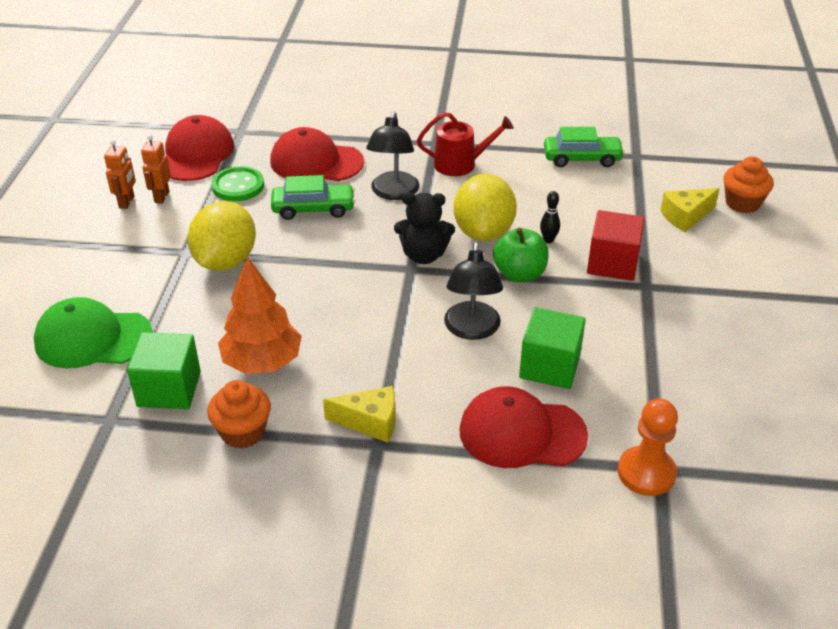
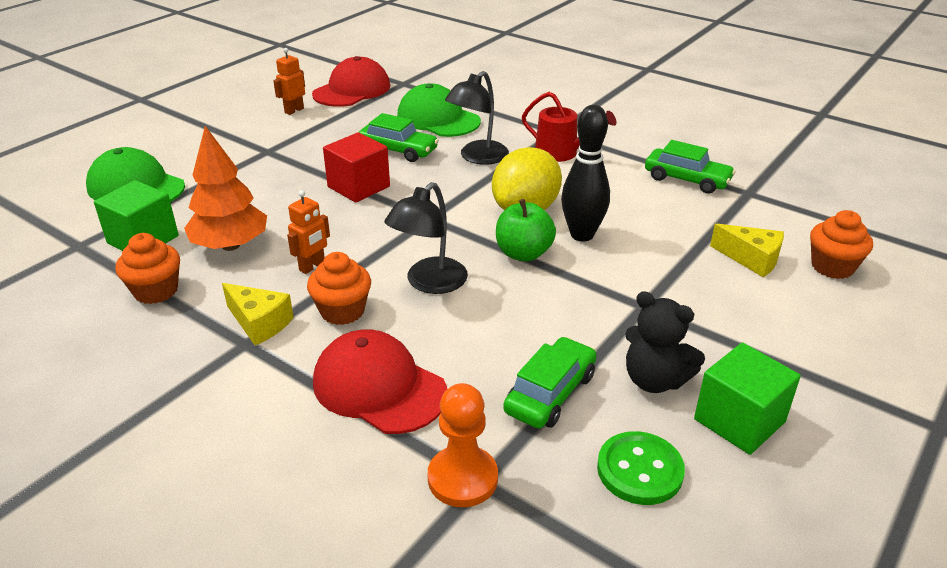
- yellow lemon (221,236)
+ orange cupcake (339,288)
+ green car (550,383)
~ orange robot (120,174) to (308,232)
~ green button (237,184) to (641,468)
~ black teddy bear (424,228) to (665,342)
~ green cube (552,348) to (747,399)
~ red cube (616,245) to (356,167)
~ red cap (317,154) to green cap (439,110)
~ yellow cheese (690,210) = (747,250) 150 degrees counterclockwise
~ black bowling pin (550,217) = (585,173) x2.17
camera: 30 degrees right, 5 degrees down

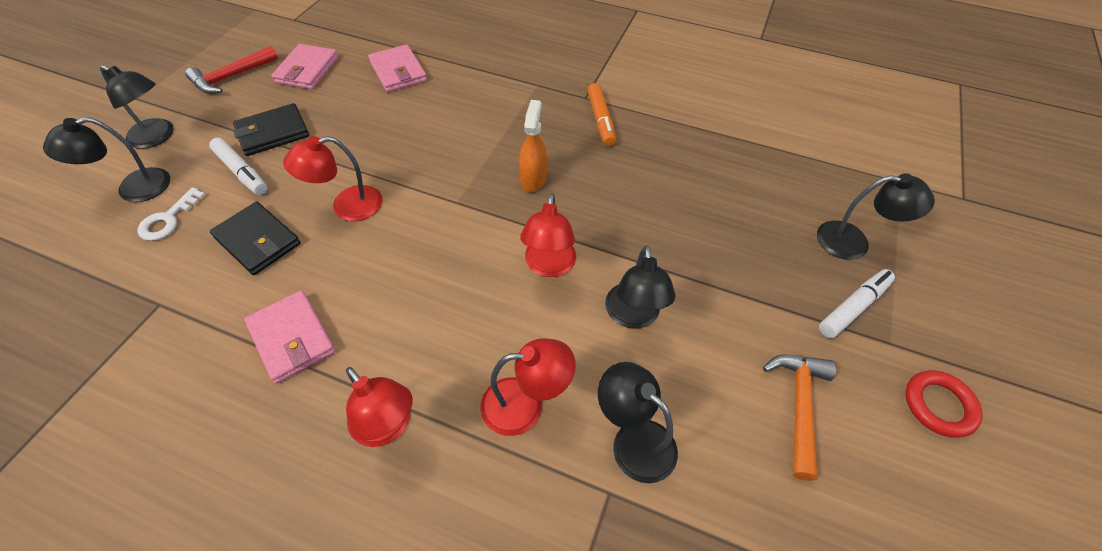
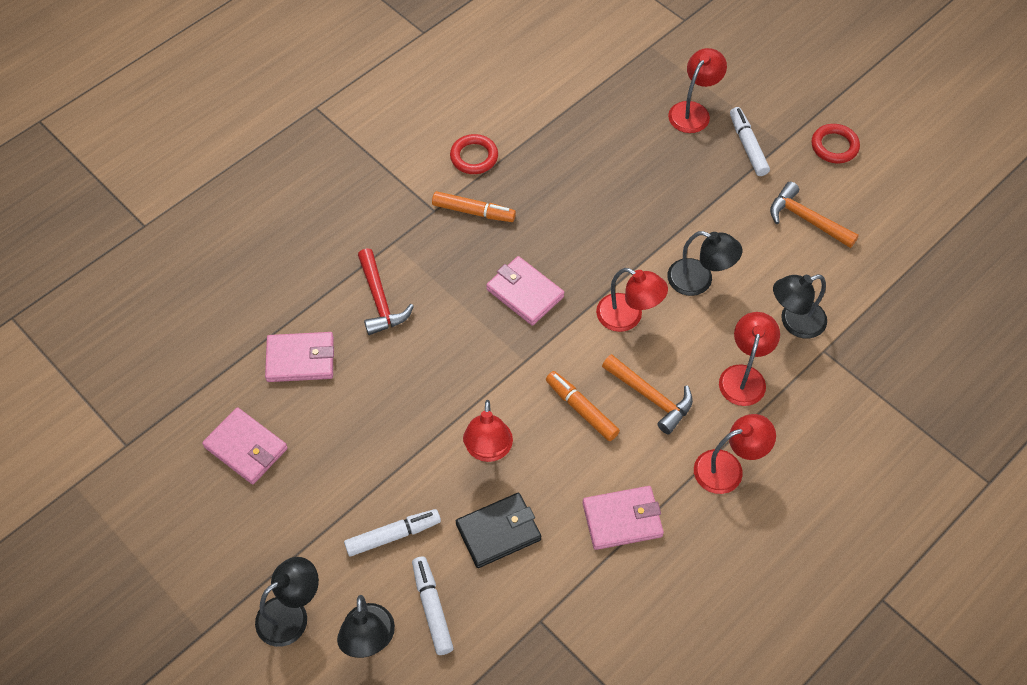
- black wallet (271,129)
+ red ring (474,154)
+ orange marker (583,406)
+ orange hammer (647,394)
~ red hammer (231,70) to (386,291)
~ white key (171,214) to white marker (433,605)
~ orange spray bottle (533,146) to pink wallet (525,291)
~ black lamp (876,216) to red lamp (697,90)
camera: 65 degrees left, 5 degrees up

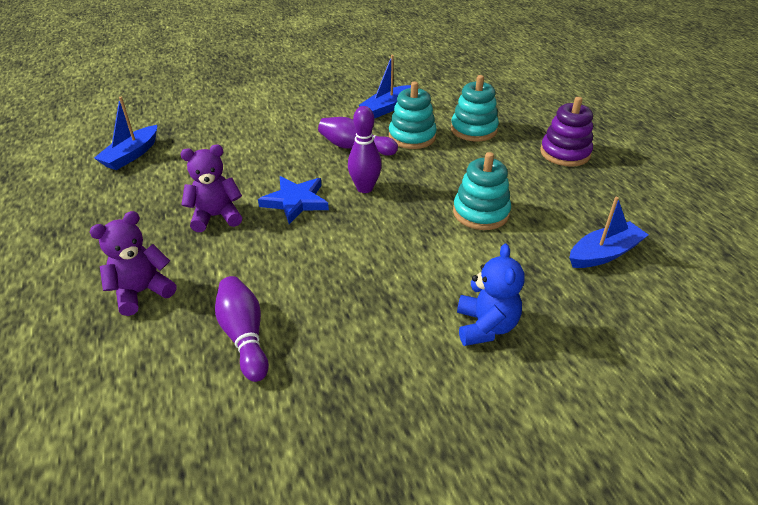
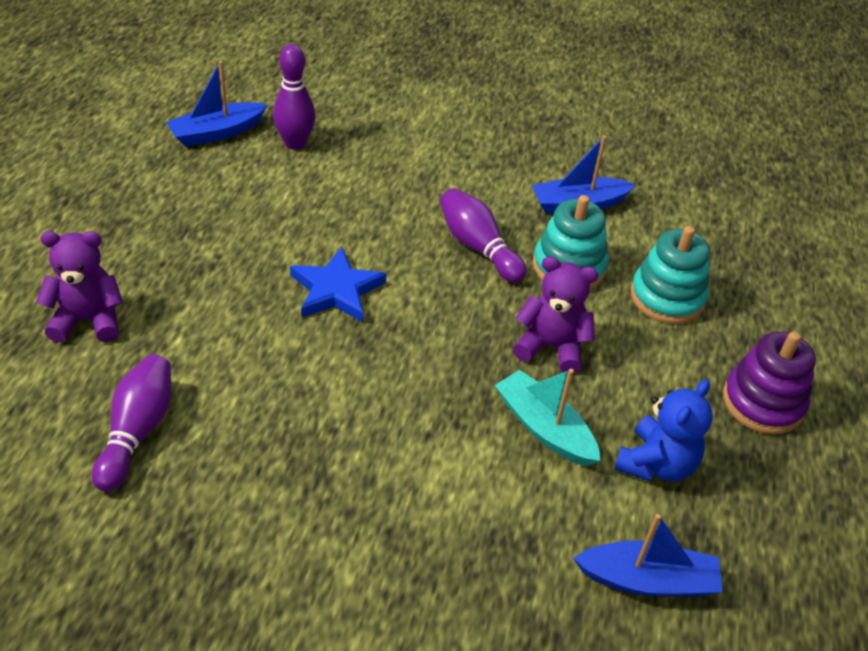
~ purple teddy bear (211,188) to (555,315)
~ purple bowling pin (365,149) to (294,97)
~ blue teddy bear (490,295) to (663,430)
~ turquoise stacking toy (482,191) to turquoise boat (548,417)
camera: 30 degrees right, 5 degrees up

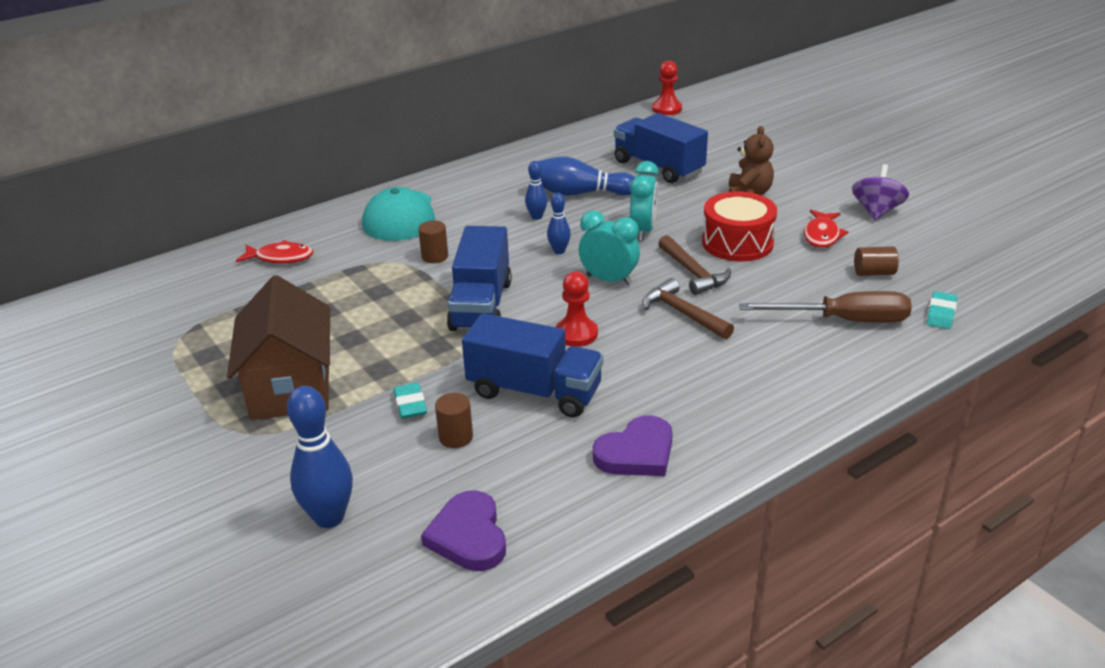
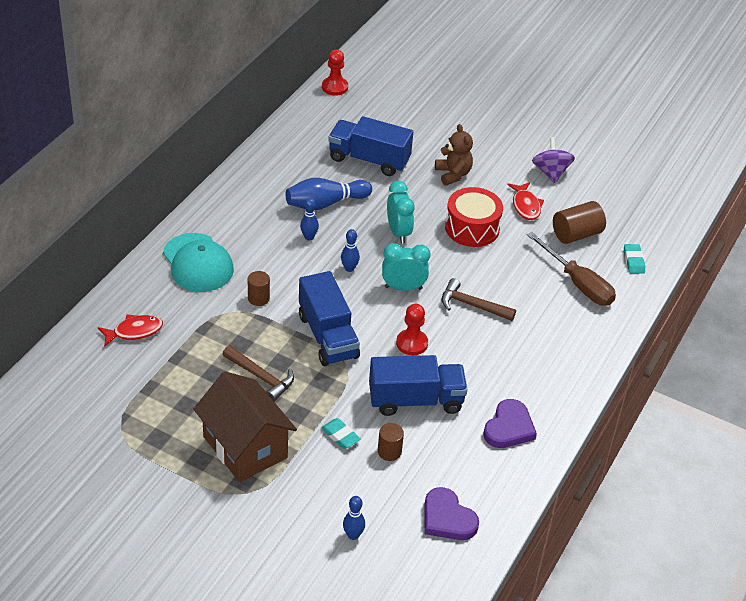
~ brown hammer (694,265) to (258,373)
~ brown screwdriver (825,307) = (571,269) 75 degrees clockwise
~ blue bowling pin (320,457) = (354,518) x0.55
~ brown cylinder (876,261) = (579,222) x1.60
camera: 30 degrees left, 10 degrees up

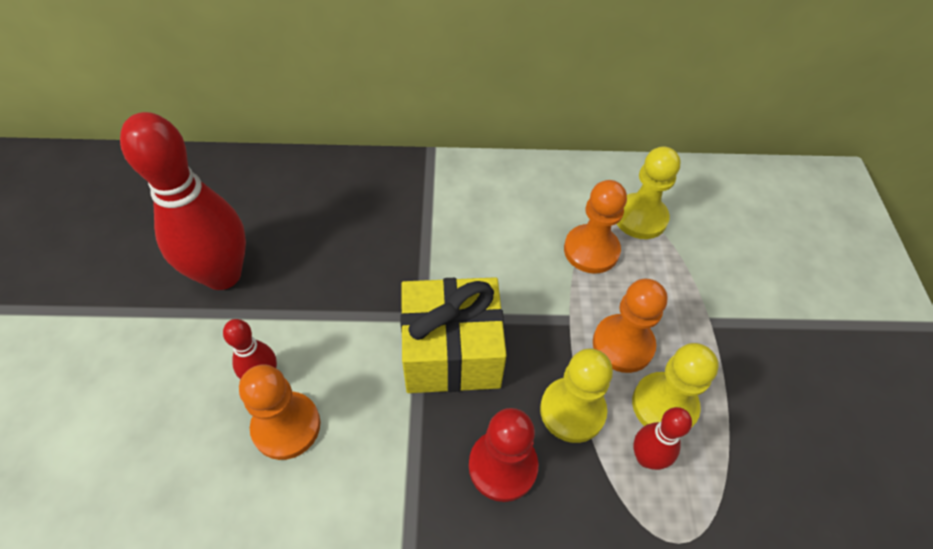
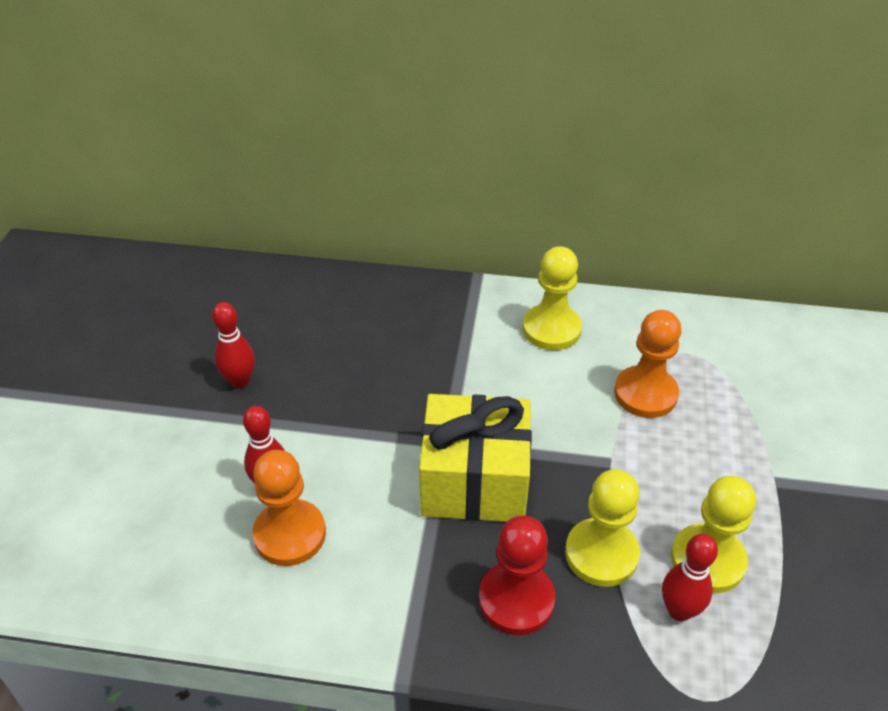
- orange pawn (630,326)
~ yellow pawn (649,192) to (552,298)
~ red bowling pin (183,201) = (233,345) x0.48
camera: 10 degrees right, 10 degrees down

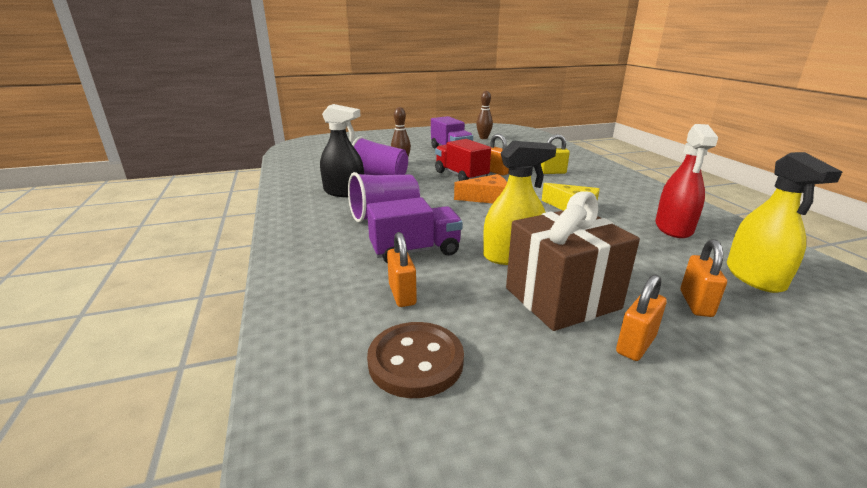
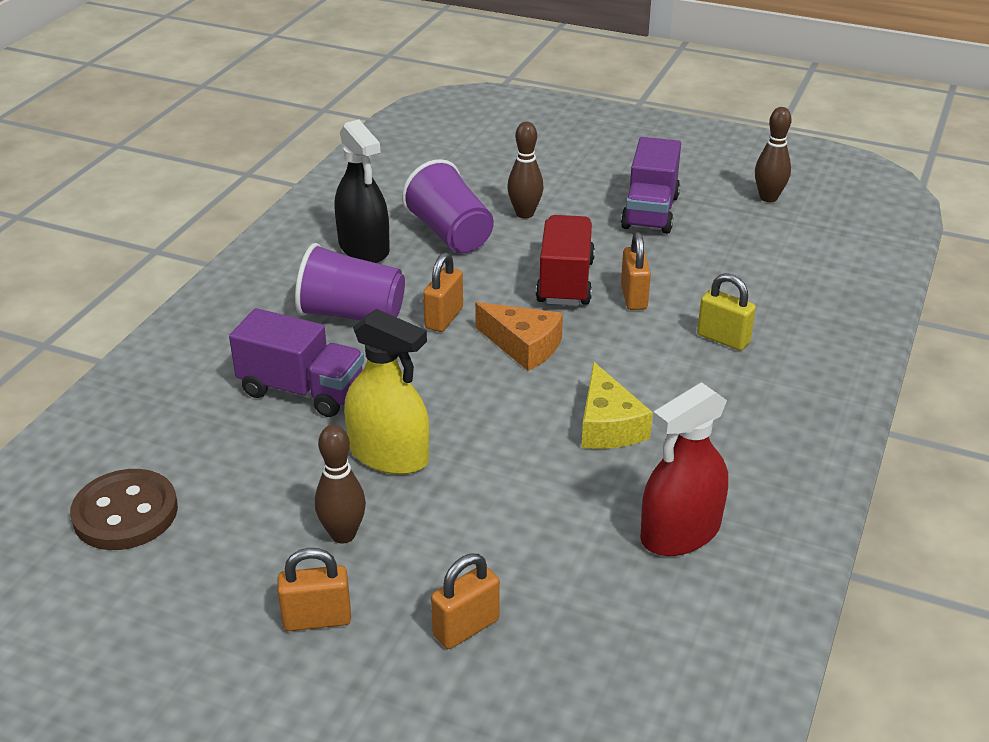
- yellow spray bottle (785,222)
~ orange padlock (402,269) to (443,292)
~ brown gift (573,261) to brown bowling pin (340,484)
camera: 40 degrees right, 10 degrees up

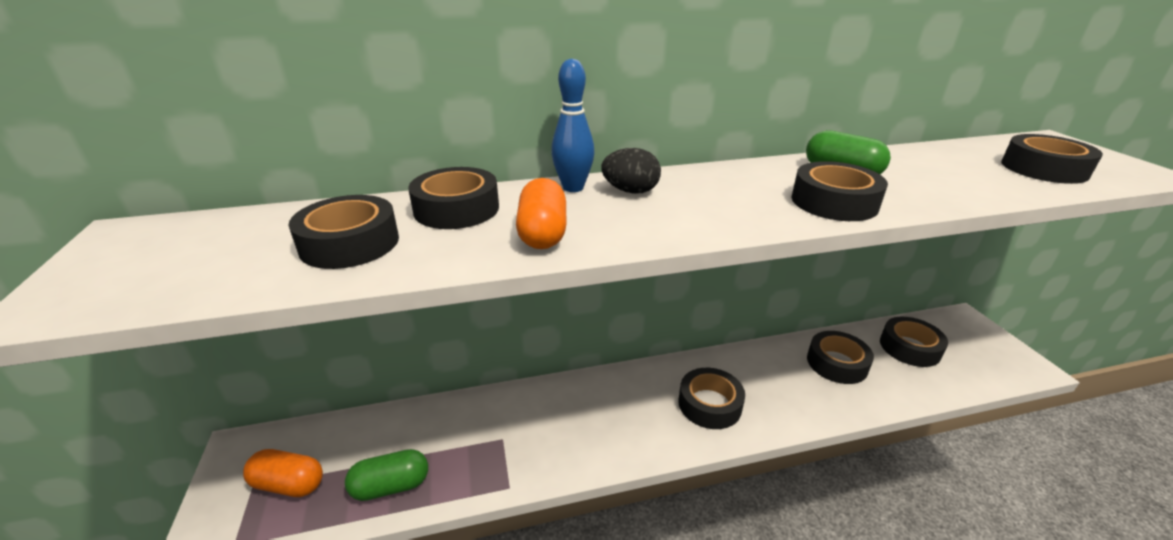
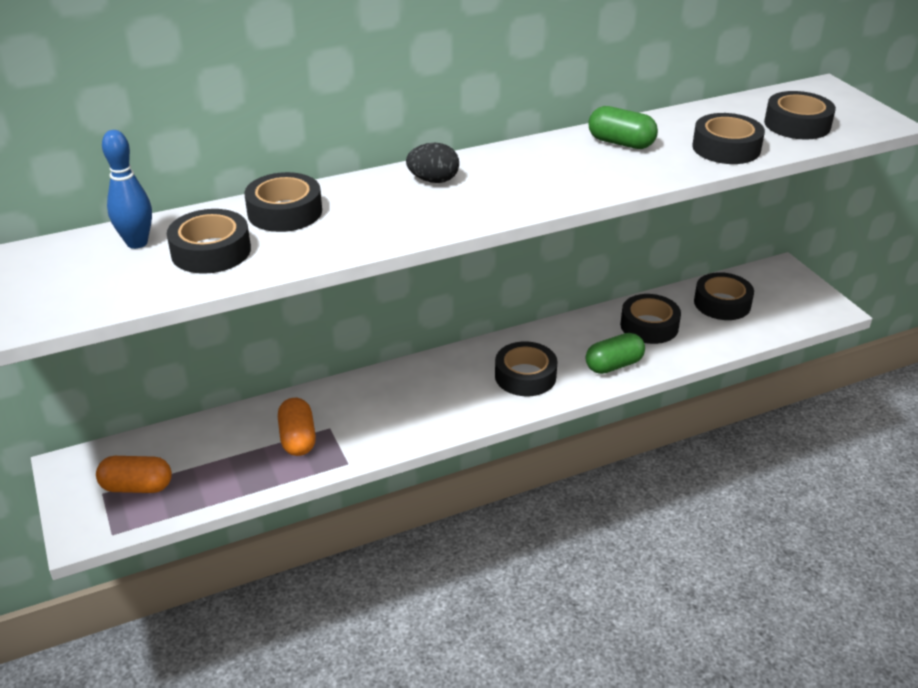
~ green capsule (386,475) to (615,353)
~ orange capsule (541,213) to (297,427)
~ blue bowling pin (573,125) to (127,189)
~ black tape (840,191) to (728,138)
camera: 10 degrees left, 5 degrees up

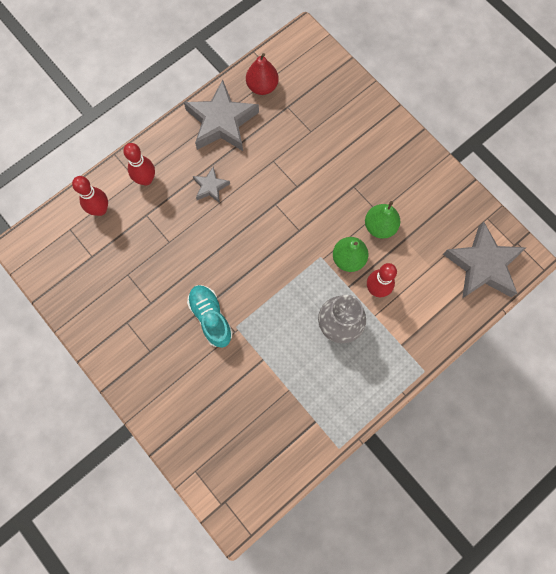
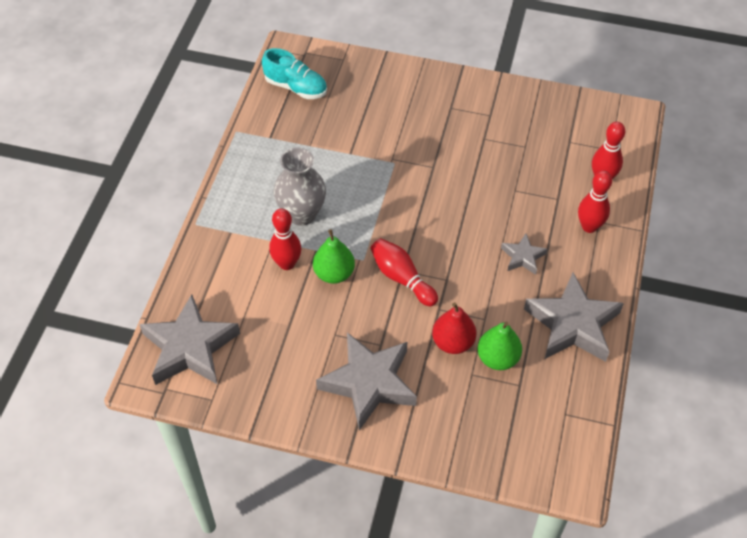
+ grey star (366,381)
+ red bowling pin (404,272)
~ turquoise shoe (210,316) to (294,73)
~ red pear (262,74) to (454,328)
~ green pear (382,220) to (499,346)
camera: 145 degrees right, 20 degrees down

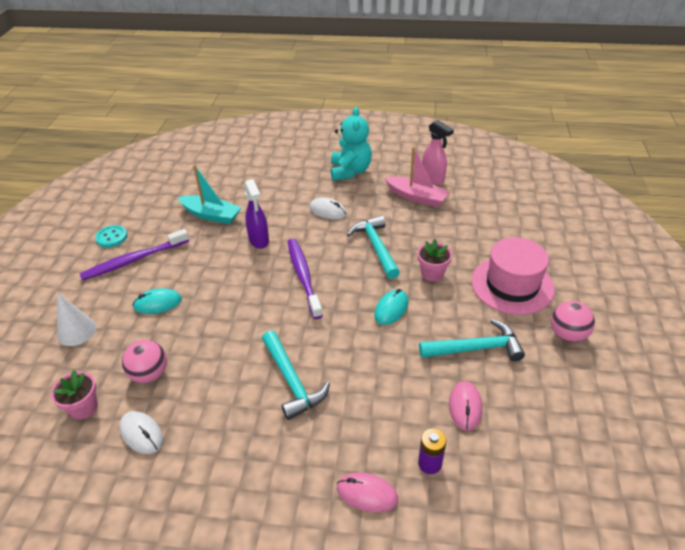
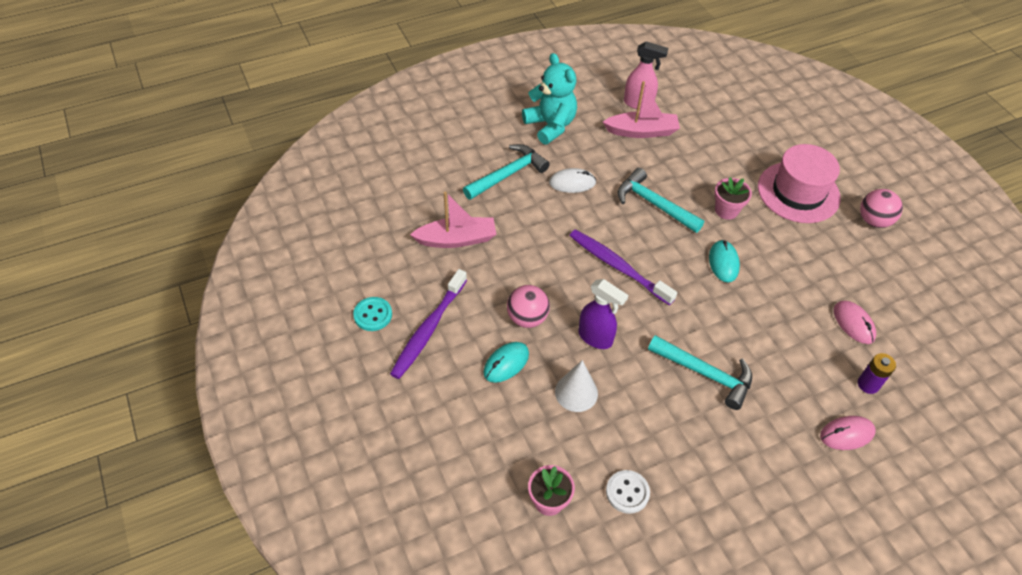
~ white cone (77,319) to (576,386)
~ pink ball (144,361) to (528,306)
~ purple spray bottle (256,214) to (603,314)
~ turquoise hammer (472,340) to (506,172)
~ white mouse (141,432) to white button (628,492)
~ turquoise boat (209,194) to pink boat (453,220)
camera: 35 degrees left, 10 degrees up

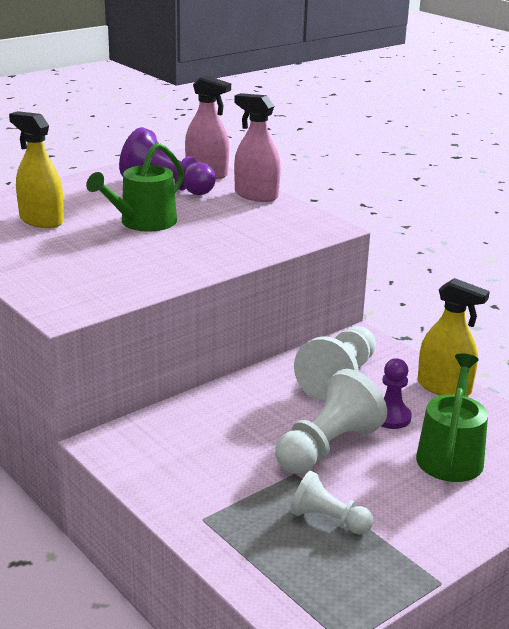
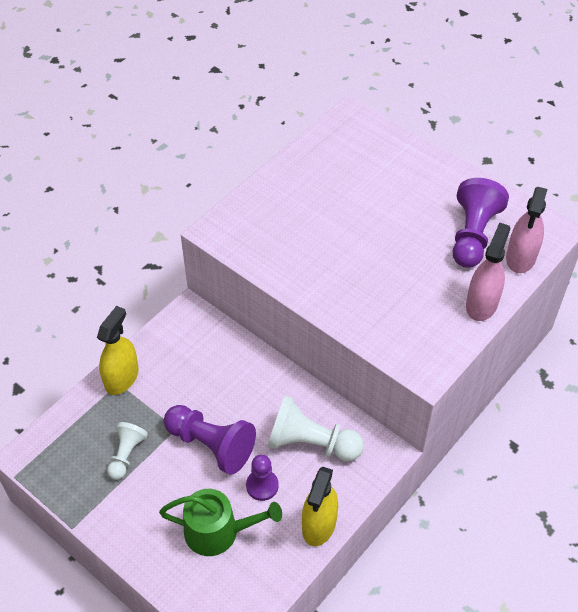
- green watering can (135,187)
~ yellow spray bottle (36,169) to (118,350)
~ white pawn (331,421) to purple pawn (210,440)
camera: 80 degrees right, 25 degrees up

